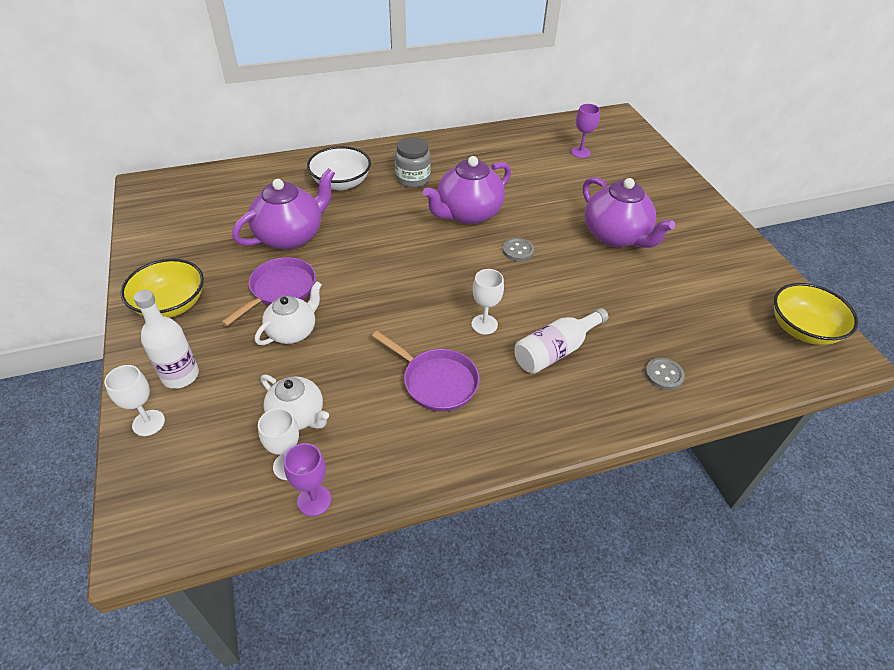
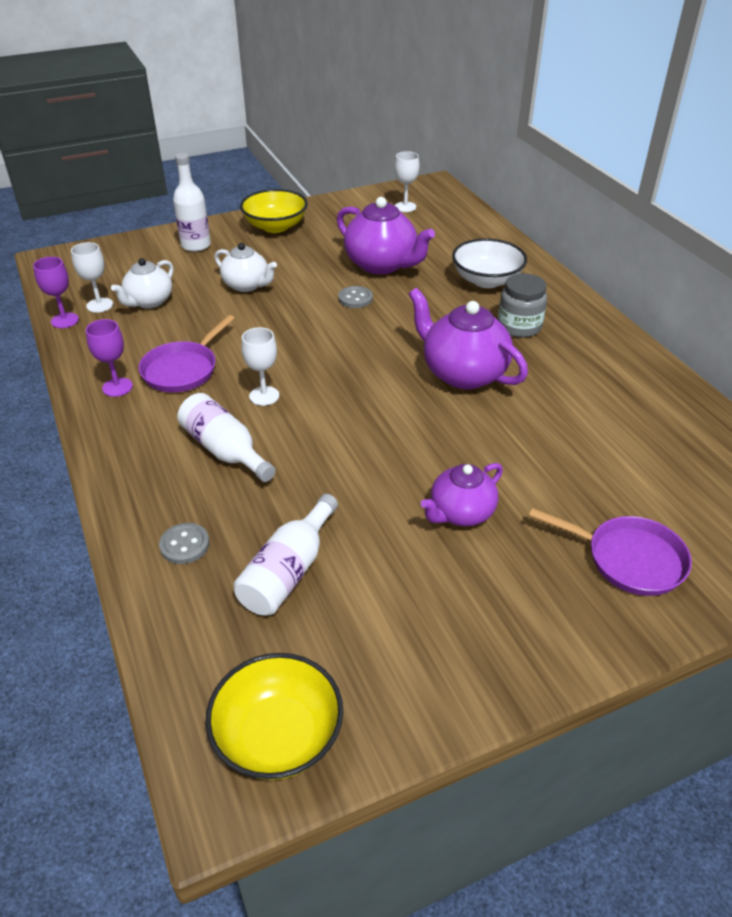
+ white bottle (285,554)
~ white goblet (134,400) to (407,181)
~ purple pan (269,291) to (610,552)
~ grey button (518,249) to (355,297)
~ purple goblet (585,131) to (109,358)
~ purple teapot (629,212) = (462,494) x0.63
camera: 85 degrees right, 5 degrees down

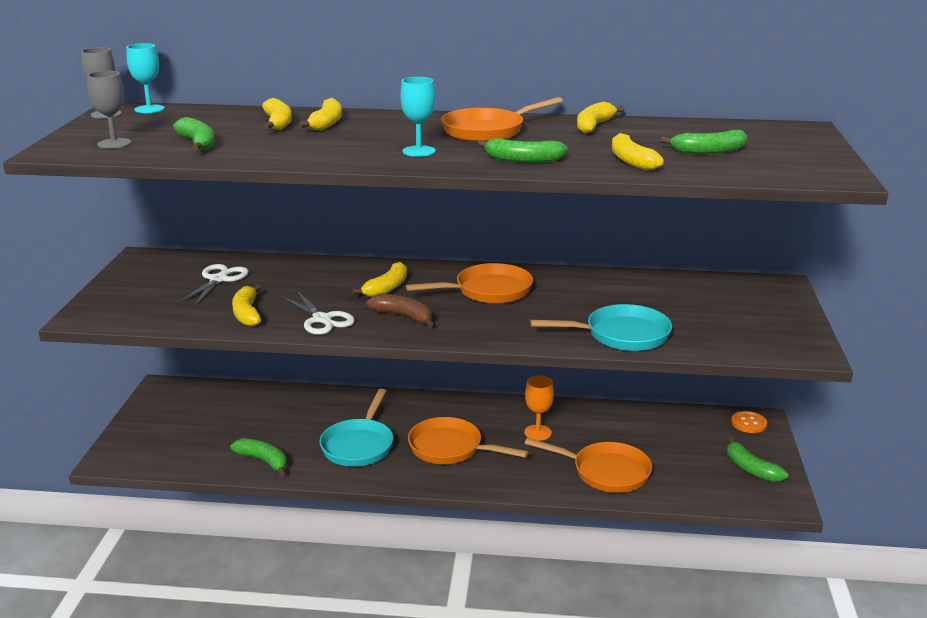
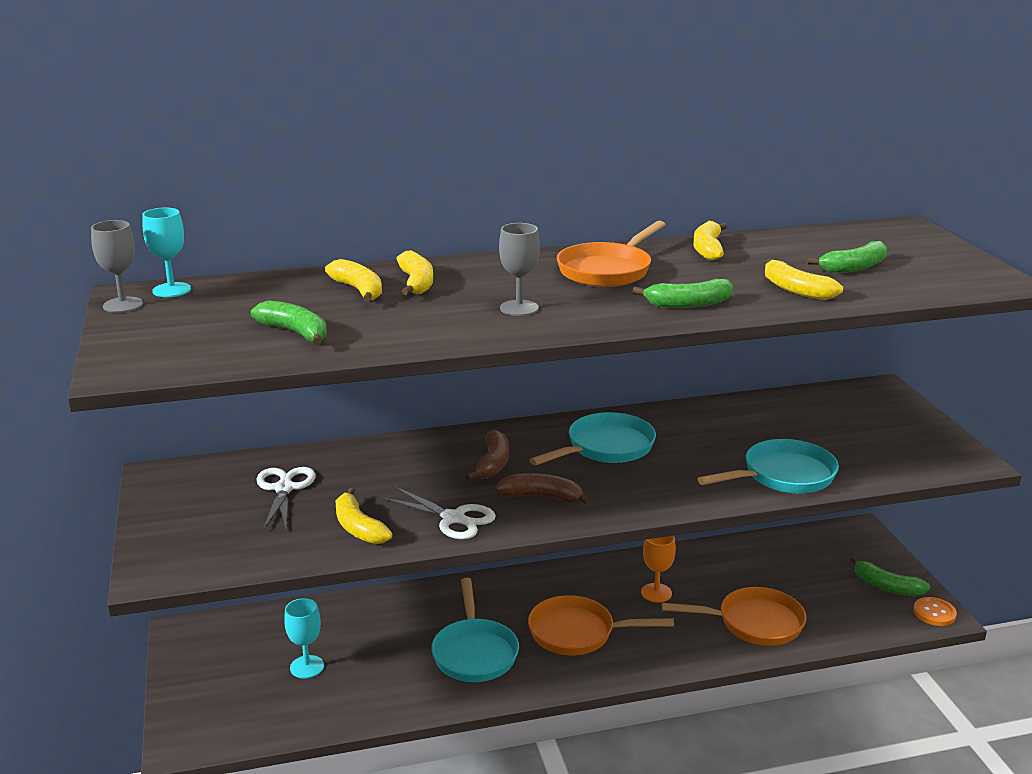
- green banana (258,457)
~ grey goblet (109,110) to (519,269)
~ turquoise goblet (418,117) to (304,638)
~ orange button (749,422) to (935,611)
~ yellow banana (379,279) to brown banana (487,455)
~ orange pan (469,283) to turquoise pan (592,439)
camera: 20 degrees left, 0 degrees up

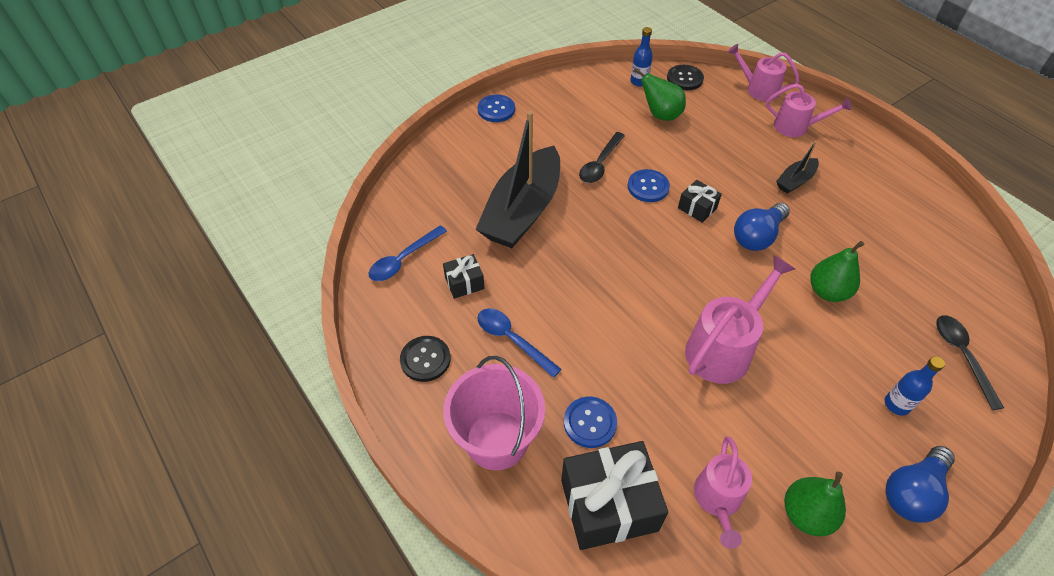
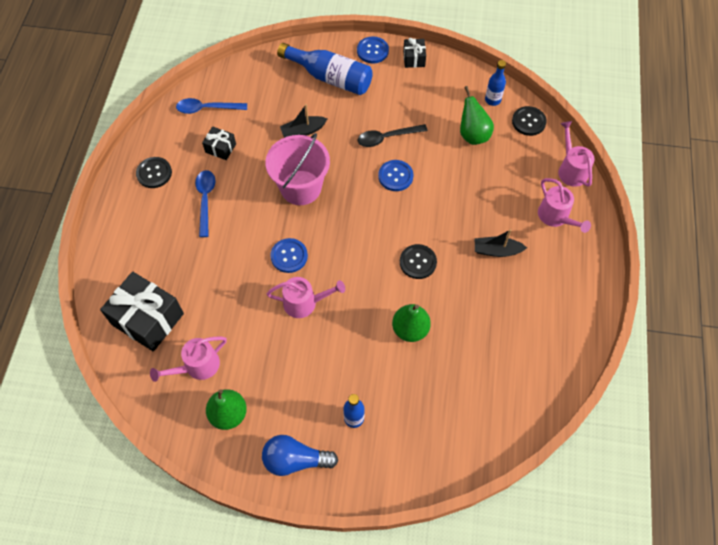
- black spoon (970,362)
+ blue bottle (325,69)
~ pink bucket (494,413) to (297,169)
~ blue button (590,422) to (289,255)
~ black gift (700,201) to (414,53)
~ blue light bulb (762,227) to black button (418,261)
~ black boat (517,179) = (303,120) x0.44
~ pink watering can (740,319) = (306,297) x0.66
camera: 45 degrees right, 10 degrees up

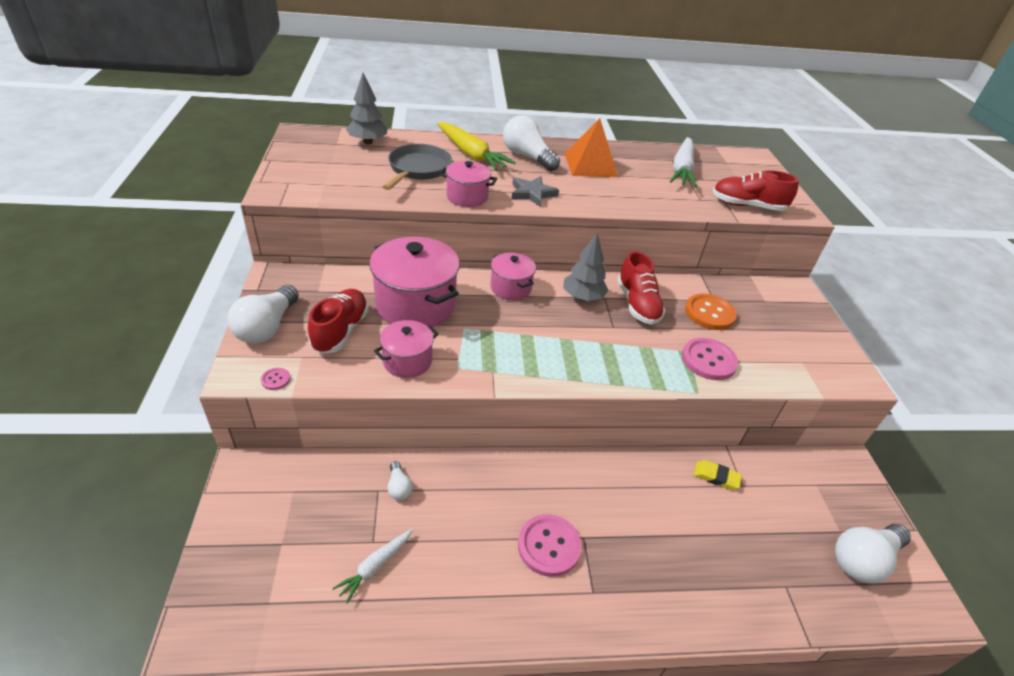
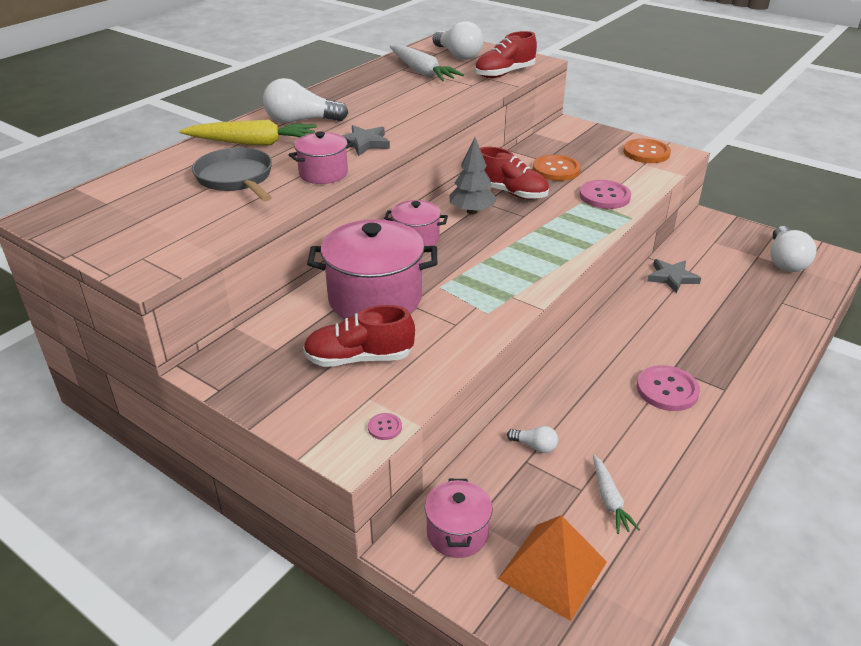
- grey tree (366,108)
+ orange button (647,151)
~ white light bulb (263,314) to (458,40)
~ pink pot (406,349) to (459,518)
~ orange pyramid (591,147) to (552,568)
~ yellow eraser (718,475) to grey star (674,276)
~ red shoe (338,321) = (359,336) 60 degrees counterclockwise
camera: 45 degrees left, 5 degrees down

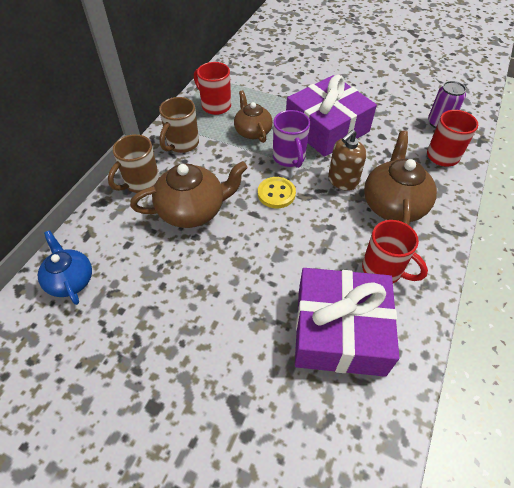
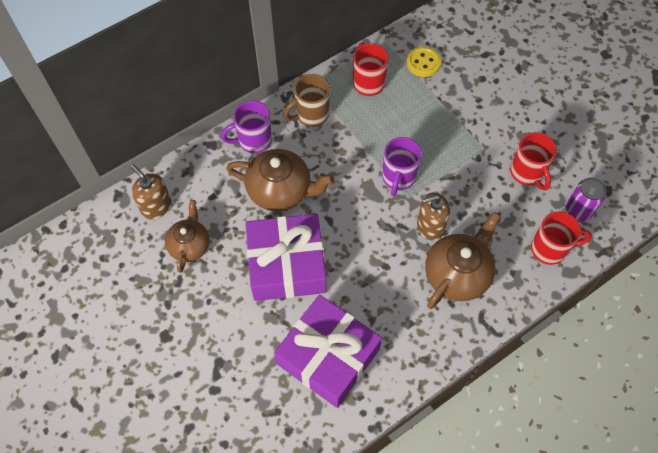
~ brown teapot (253,116) to (187,236)
~ yellow button (277,192) to (423,61)
~ purple gift (331,116) to (285,257)
~ red mug (395,251) to (533,161)
~ blue teapot (65,267) to brown soap dispenser (151,191)
~ brown mug (134,163) to purple mug (246,126)
camera: 30 degrees right, 10 degrees up

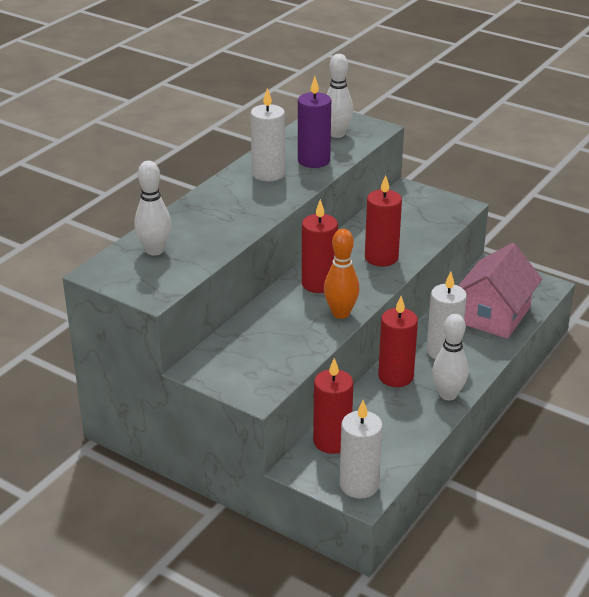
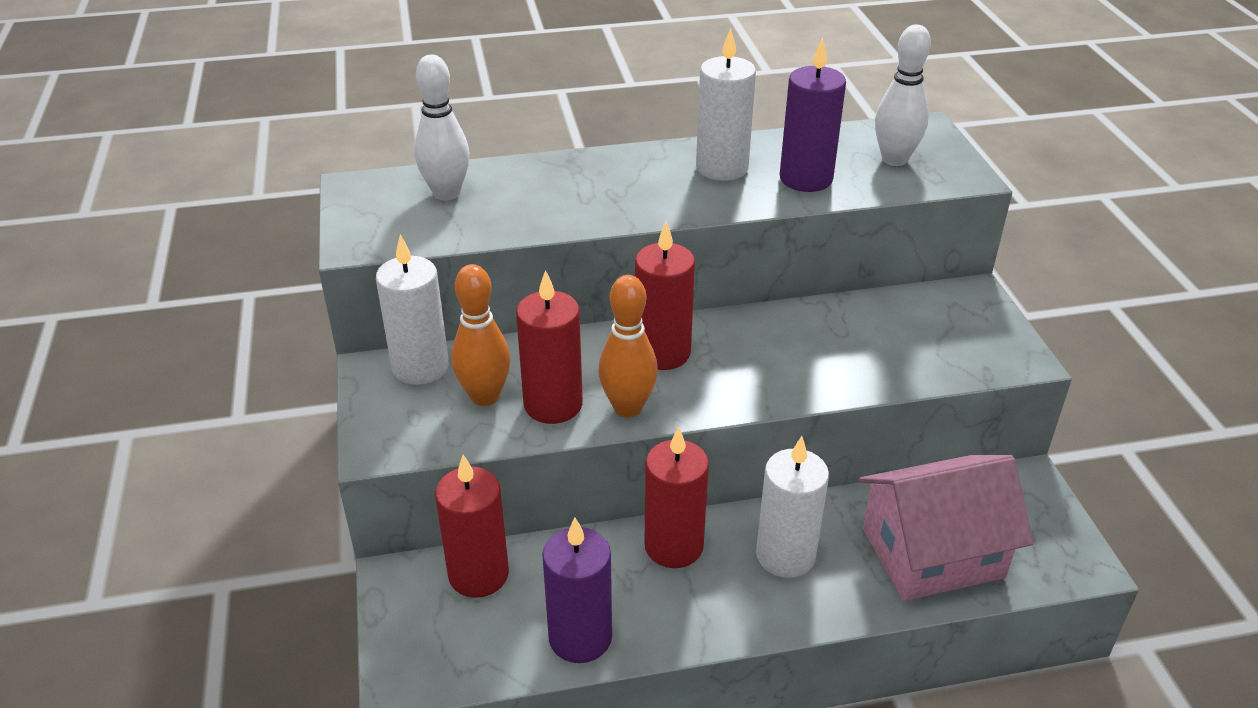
- white bowling pin (450,357)
+ orange bowling pin (481,335)
+ purple candle (577,590)
~ white candle (361,449) to (412,310)
~ red candle (383,220) to (549,347)
camera: 45 degrees right, 5 degrees up

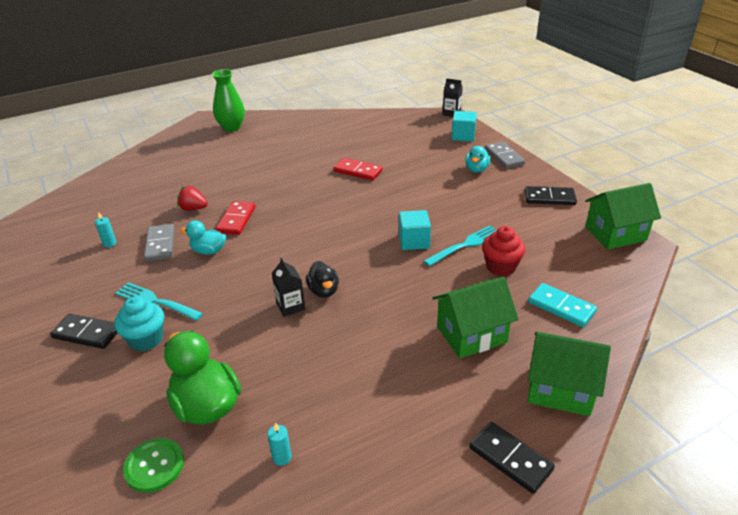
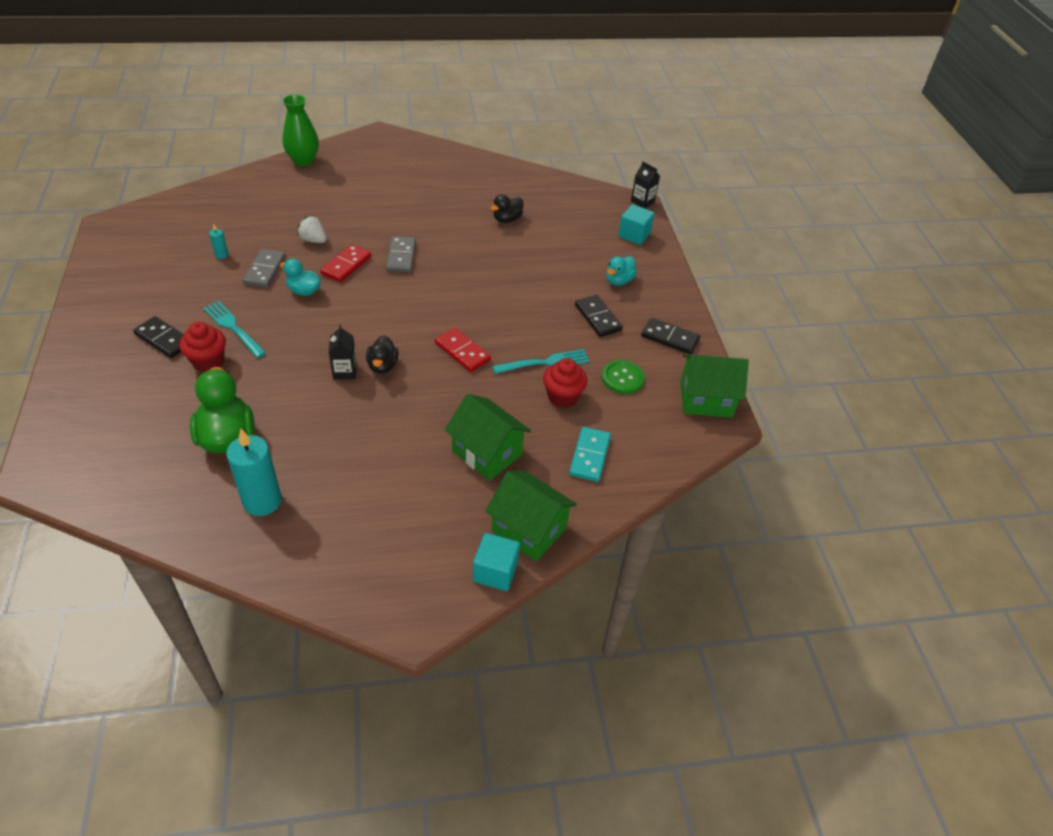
+ black duck (507,208)
~ green button (153,465) to (623,377)
~ green vase (228,100) to (300,130)
~ red domino (358,169) to (463,350)
~ turquoise cube (415,230) to (496,562)
~ black domino (512,458) to (599,316)
~ grey domino (505,155) to (401,254)
~ turquoise cupcake (139,324) to red cupcake (202,347)
~ red strawberry (192,198) to white strawberry (312,229)
~ green house (475,317) = (488,437) 45 degrees clockwise
~ turquoise domino (562,305) = (590,454) 45 degrees clockwise
~ turquoise candle (279,444) = (254,472) x2.27
camera: 15 degrees right, 10 degrees up

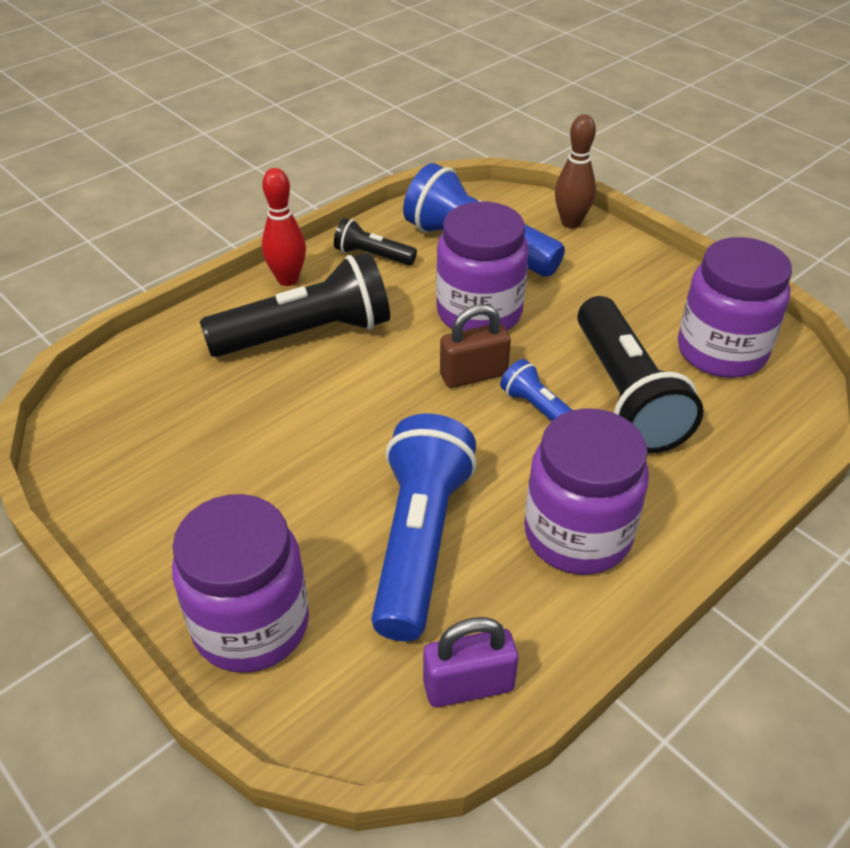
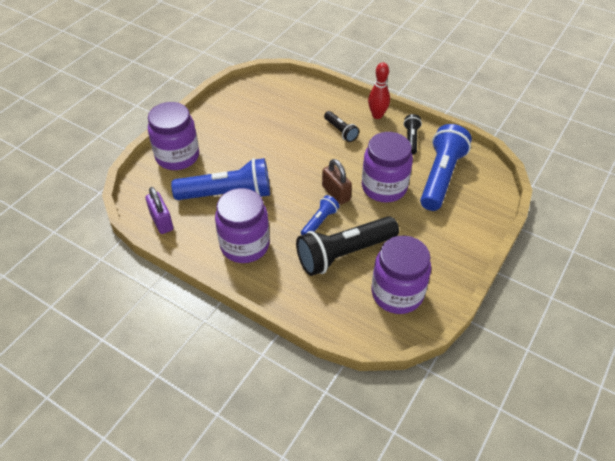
- brown bowling pin (575,171)
~ black flashlight (295,304) = (341,126) x0.49
camera: 75 degrees right, 5 degrees up

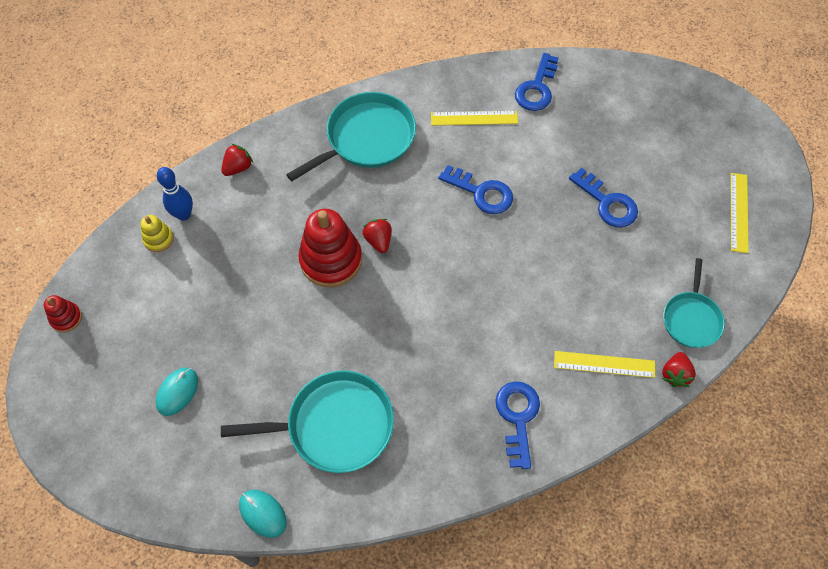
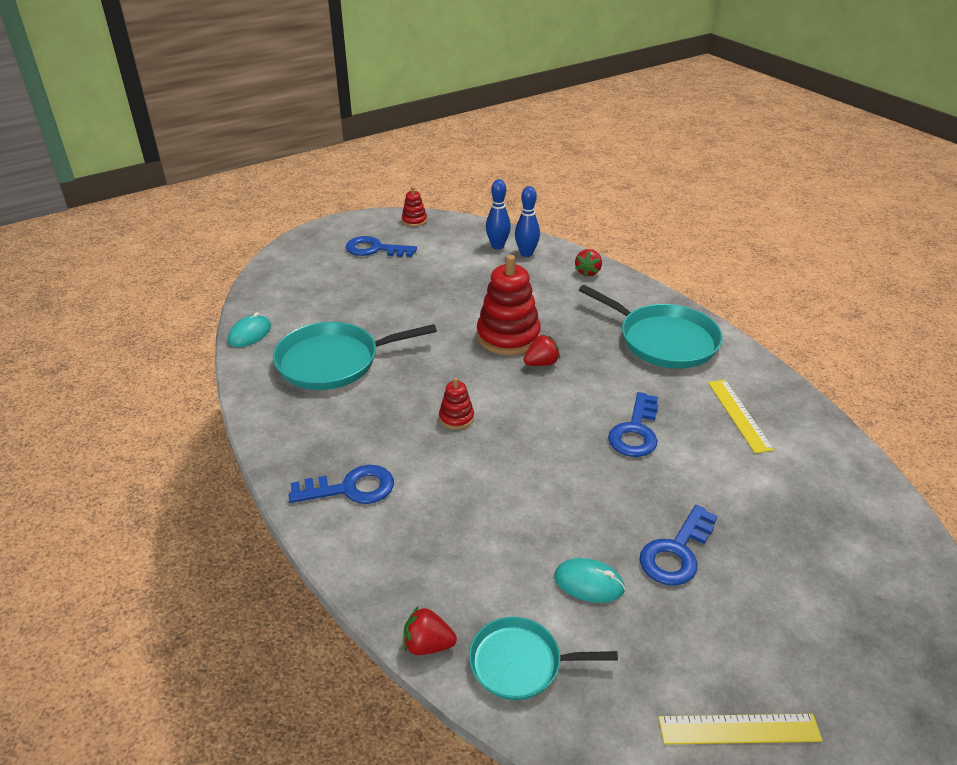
- yellow ruler (604,364)
+ red stacking toy (456,403)
~ turquoise mouse (177,392) to (589,580)
~ blue key (537,82) to (381,246)
~ yellow stacking toy (157,233) to blue bowling pin (498,214)
~ red strawberry (237,160) = (588,263) 75 degrees clockwise
~ turquoise pan (307,421) = (355,356) 90 degrees clockwise
camera: 80 degrees right, 25 degrees down

